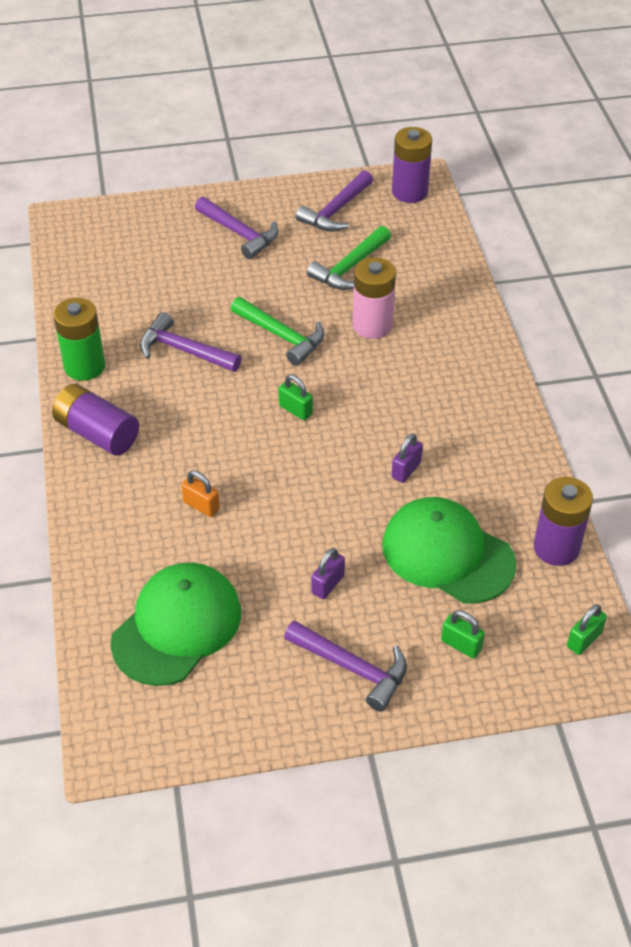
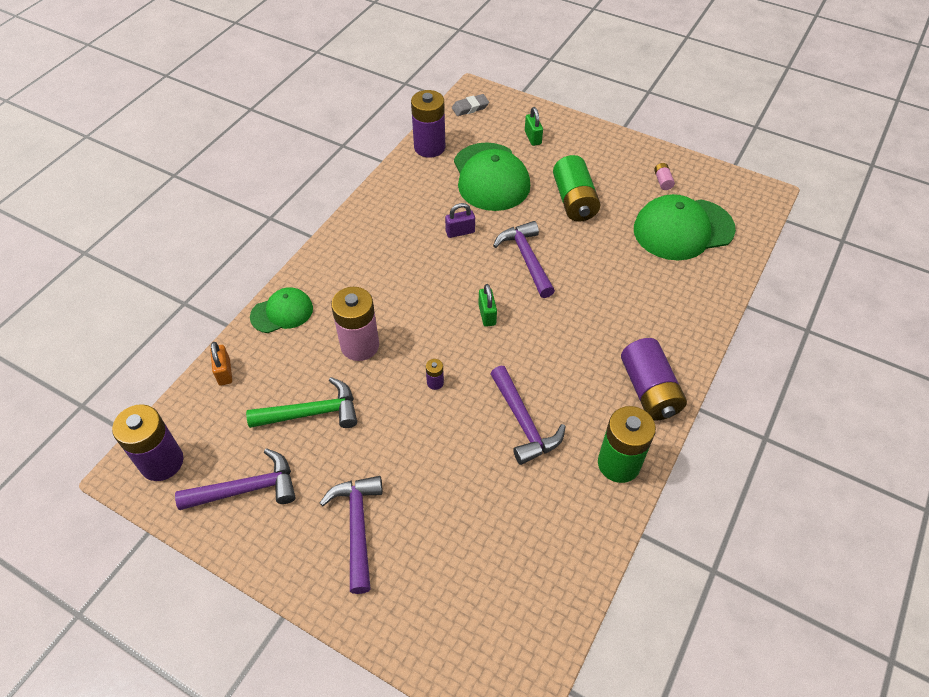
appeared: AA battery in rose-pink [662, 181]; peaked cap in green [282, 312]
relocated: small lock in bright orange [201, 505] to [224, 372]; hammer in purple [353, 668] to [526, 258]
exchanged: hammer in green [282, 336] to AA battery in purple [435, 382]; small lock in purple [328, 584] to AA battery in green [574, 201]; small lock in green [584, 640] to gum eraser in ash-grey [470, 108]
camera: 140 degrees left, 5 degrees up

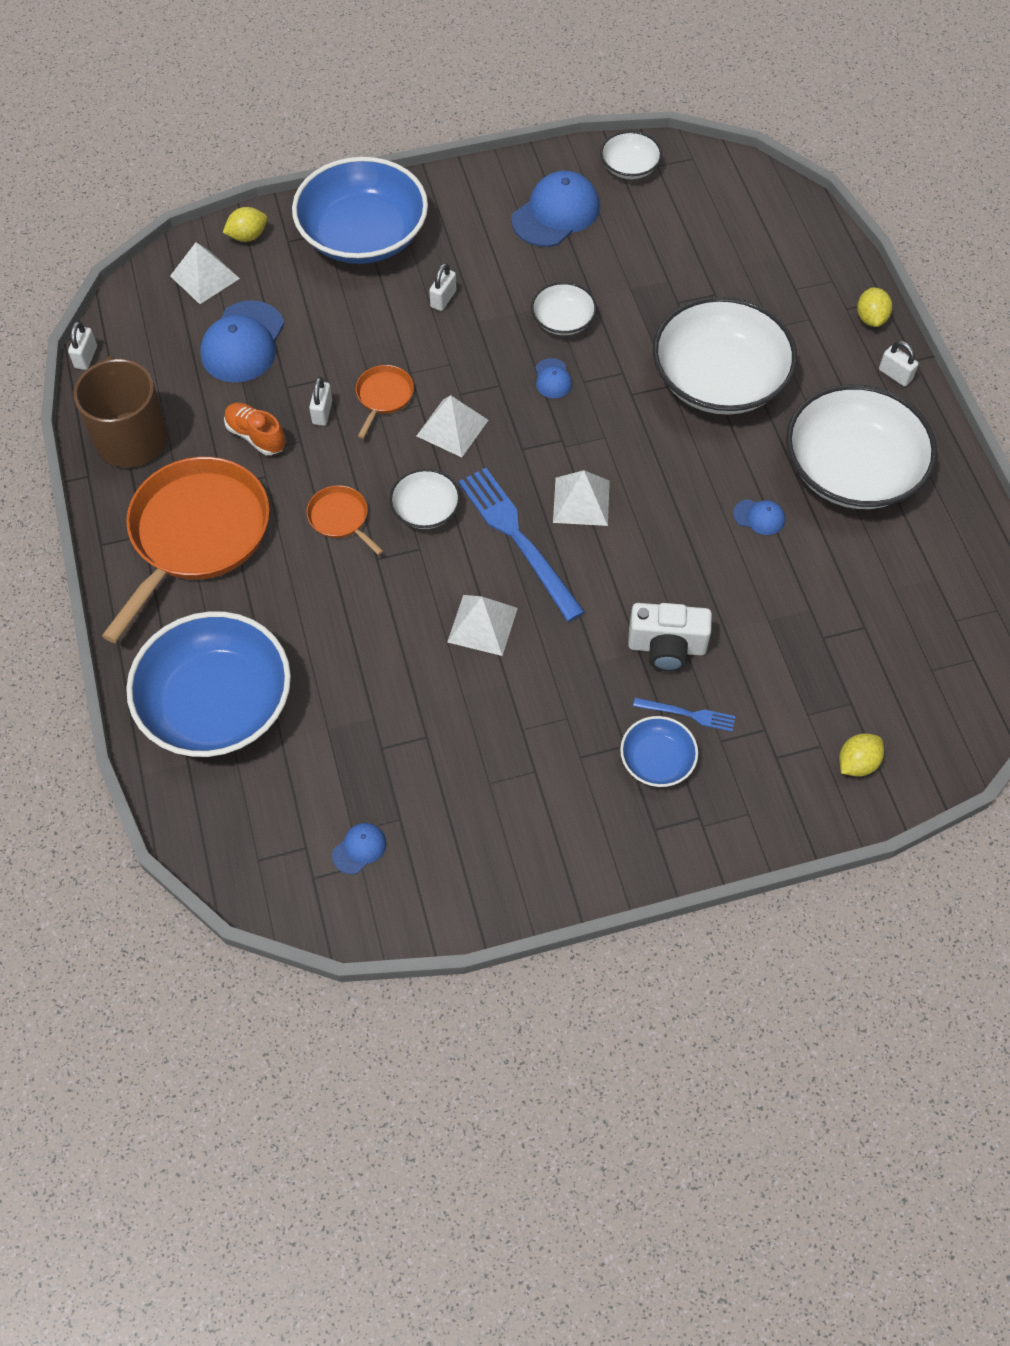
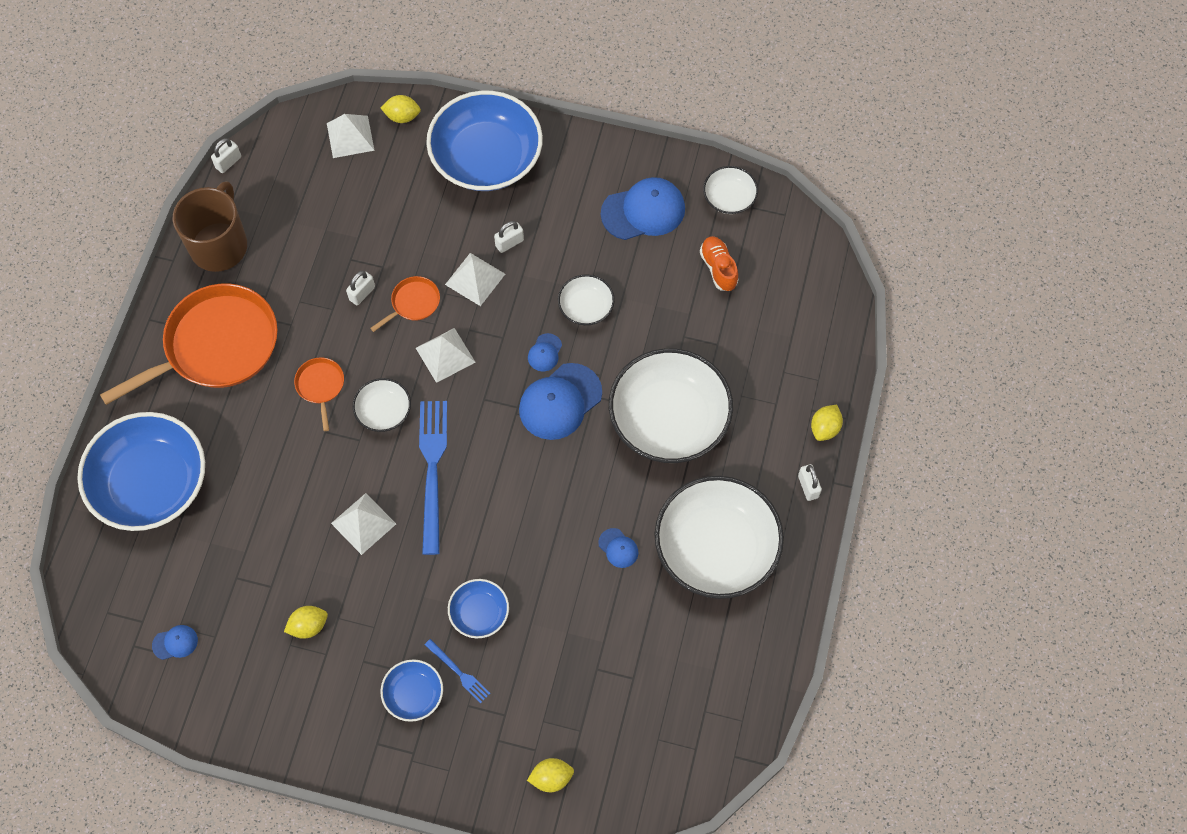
appeared: toy lemon in golden [308, 626]
relocated: peaked cap in cobalt [243, 342] to [560, 402]; sneaker in bright orange [256, 436] to [718, 268]; solid pyramid in pure white [581, 501] to [475, 279]
exchanged: compact camera in pure white [666, 647] to serving bowl in cobalt [479, 613]
camera: 30 degrees right, 5 degrees up

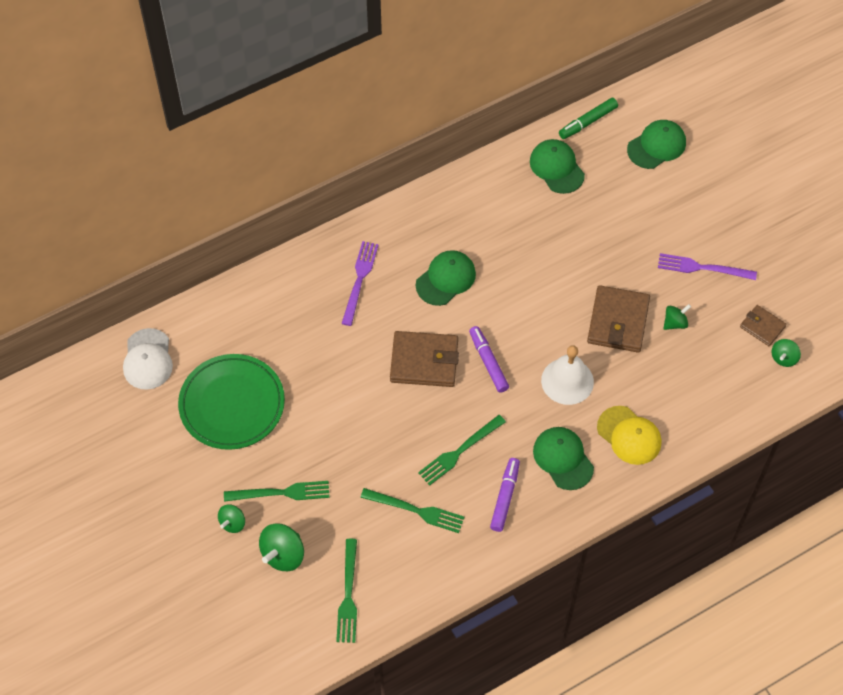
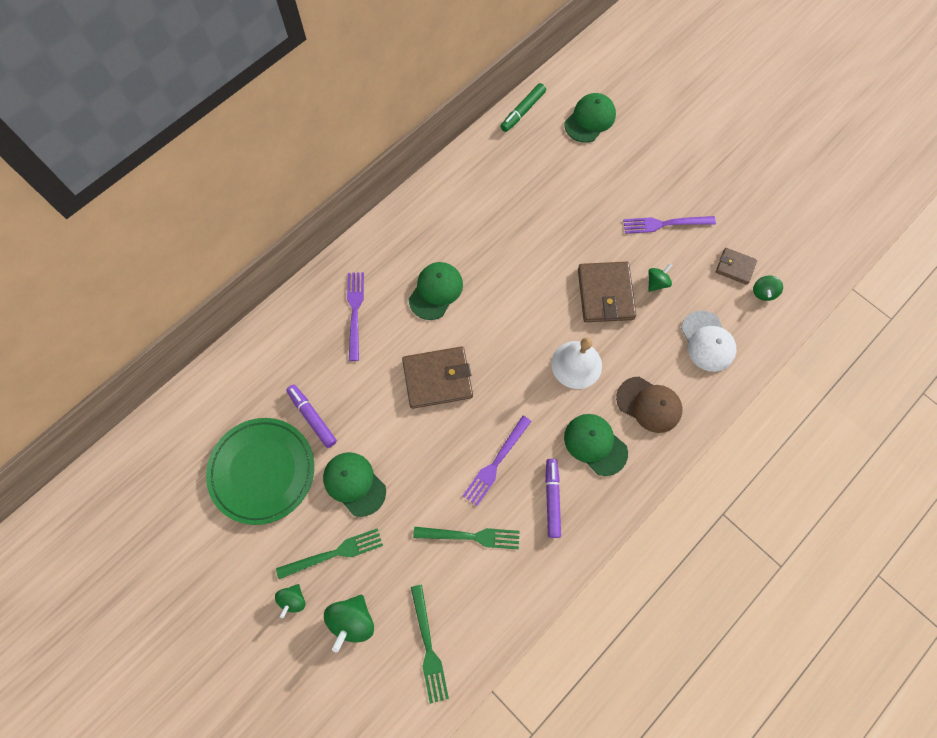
relocated: peaked cap in green [557, 167] to [354, 483]; marker in purple [488, 362] to [312, 417]; peaked cap in pure white [148, 359] to [707, 341]
colour: peaked cap in golden [629, 435] to peaked cap in brown [649, 404]; dinner fork in green [459, 451] to dinner fork in purple [496, 463]
camera: 15 degrees left, 10 degrees up

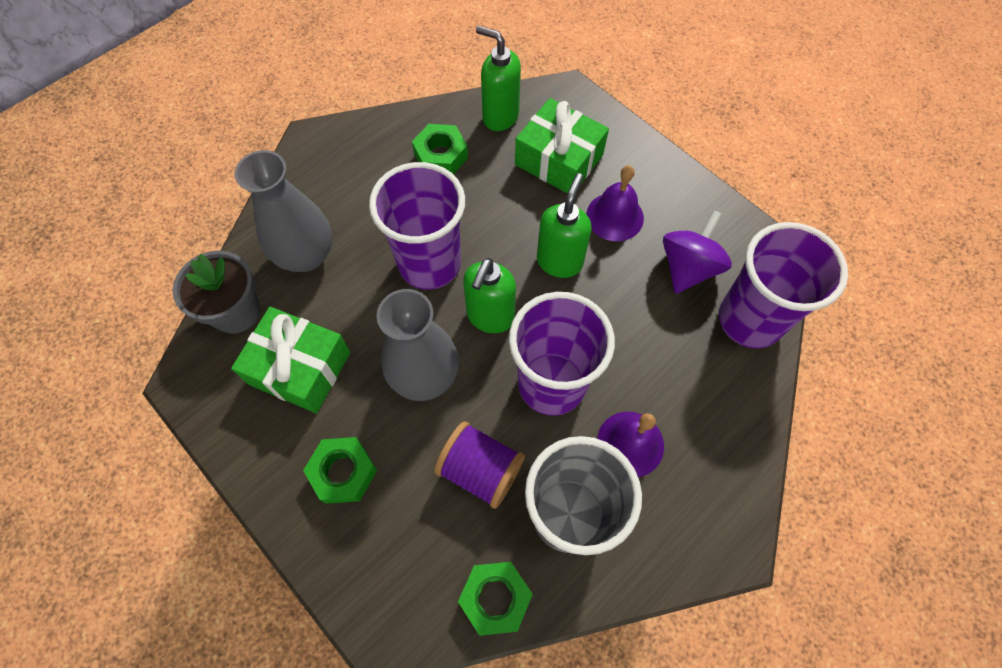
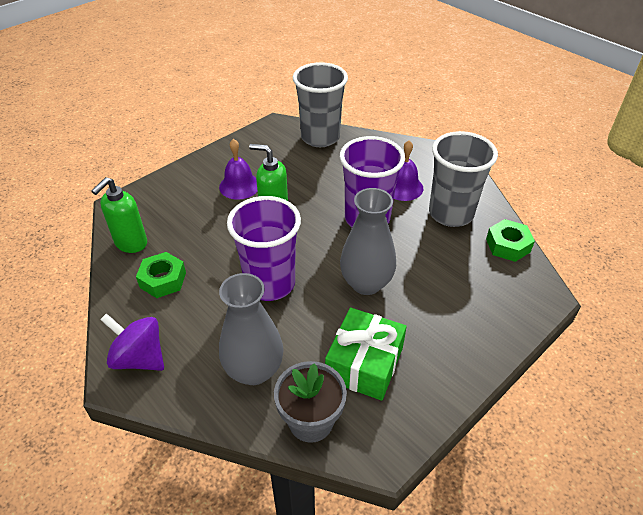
missing: wrapped gift in green [559, 160]; soap dispenser in green [490, 317]; bobbin in purple [480, 470]; nut in green [343, 472]
relocated: whirligig in purple [688, 267] to [139, 358]
colour: beaker in purple [749, 320] to beaker in ash-grey [320, 137]
camera: 90 degrees left, 20 degrees down

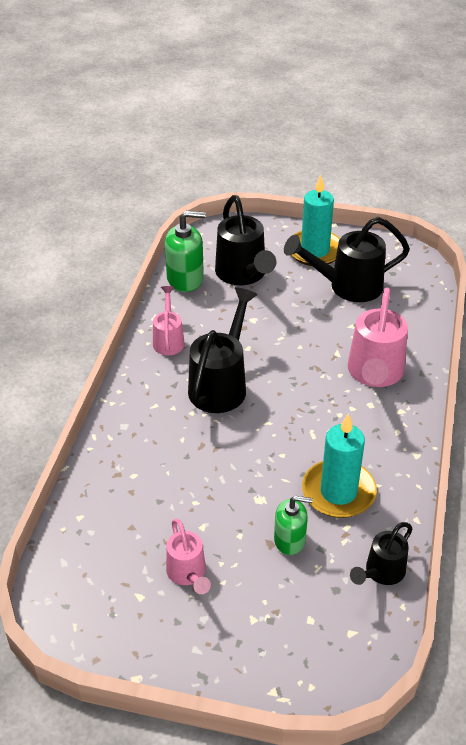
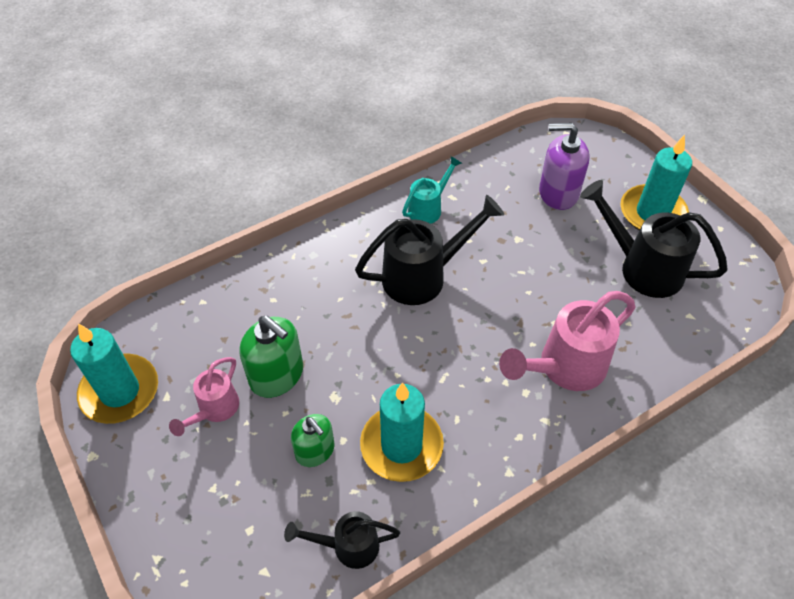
appeared: pillar candle in aqua [120, 391]
relocated: soap dispenser in green [185, 279] to [277, 375]
exchanged: watering can in black [243, 275] to soap dispenser in purple [558, 193]
colour: watering can in rose-pink [168, 340] to watering can in aqua [428, 208]
camera: 45 degrees right, 10 degrees up

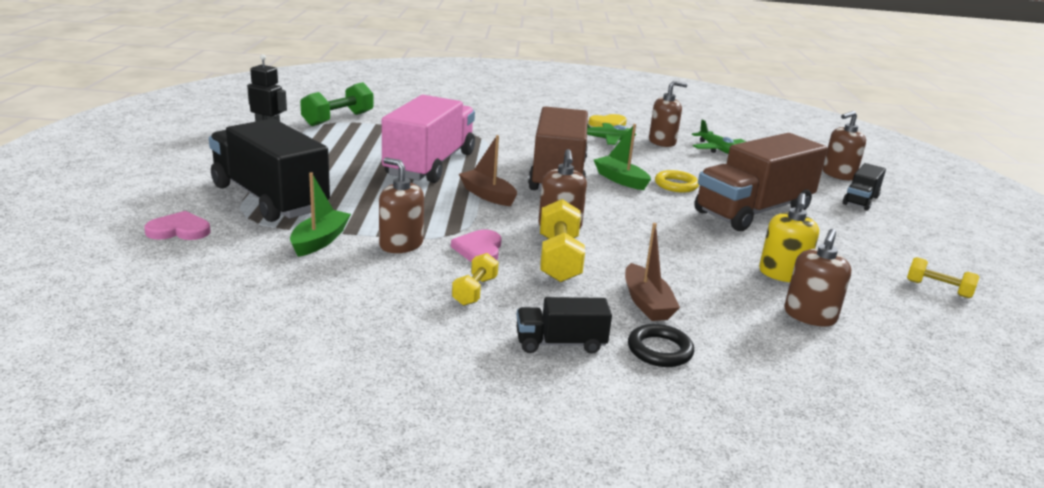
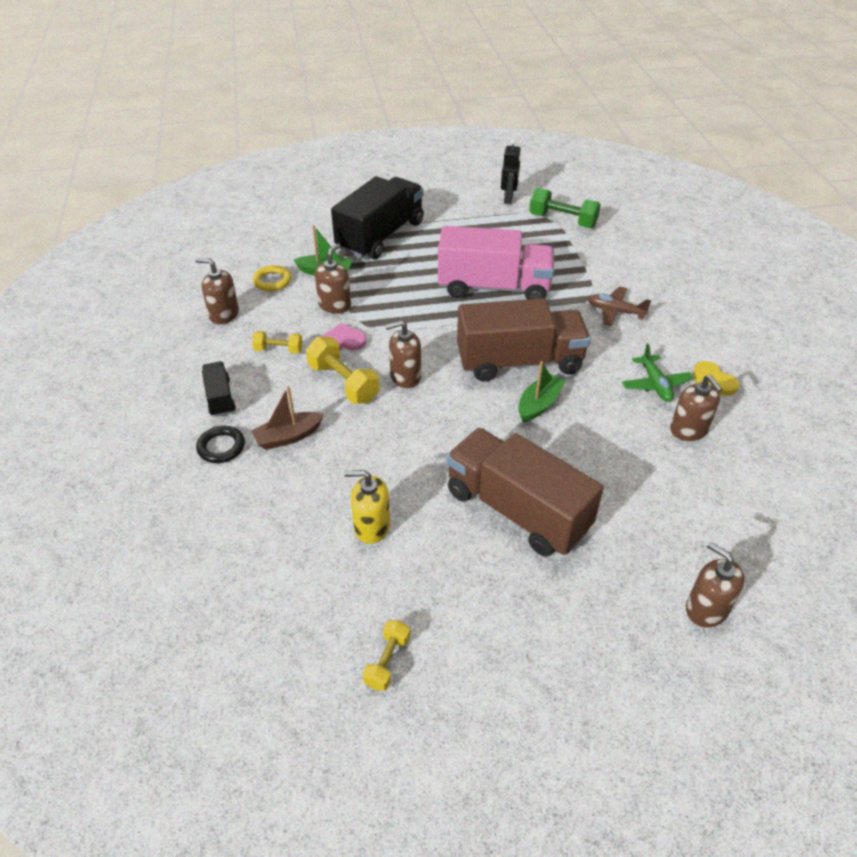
missing: aeroplane in green [717, 149]; sailboat in brown [487, 195]; toy truck in black [860, 200]; love heart in rose-pink [179, 230]
appeared: aeroplane in brown [615, 311]
relocated: ring in golden [676, 185] to [272, 281]; soap dispenser in brown [809, 316] to [224, 314]
spun: free weight in golden [559, 259] = [343, 383] 60 degrees clockwise
camera: 80 degrees right, 20 degrees up

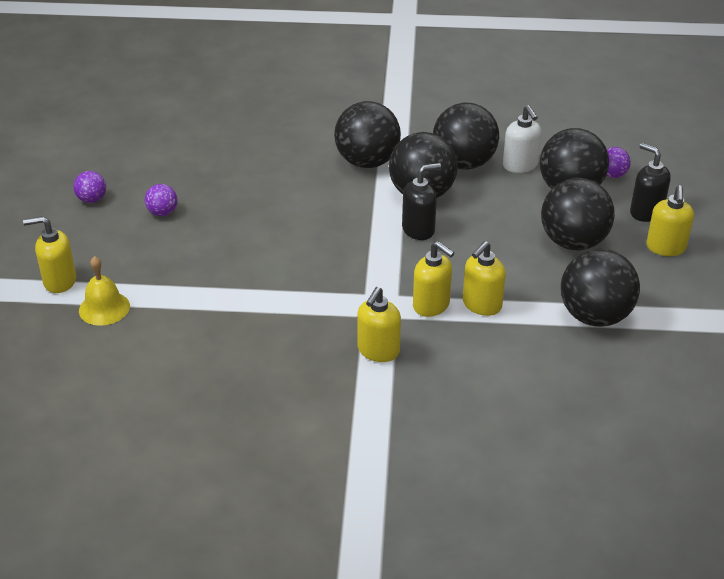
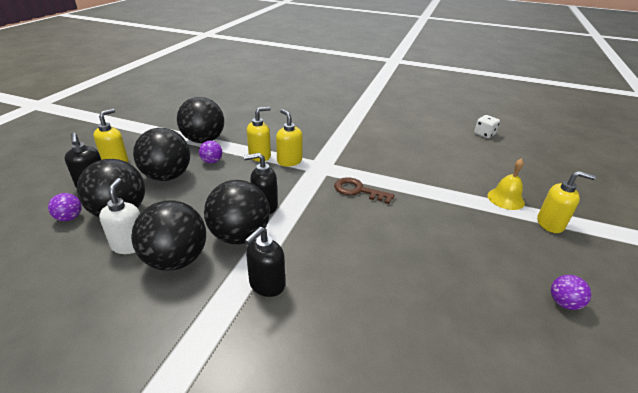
missing: soap dispenser in golden [378, 351]
appeared: game die in pure white [484, 134]; key in brown [358, 190]
relocated: sphere in purple [162, 213] to [212, 161]
exchanged: sphere in black [367, 162] to soap dispenser in black [266, 285]
camera: 165 degrees left, 5 degrees down

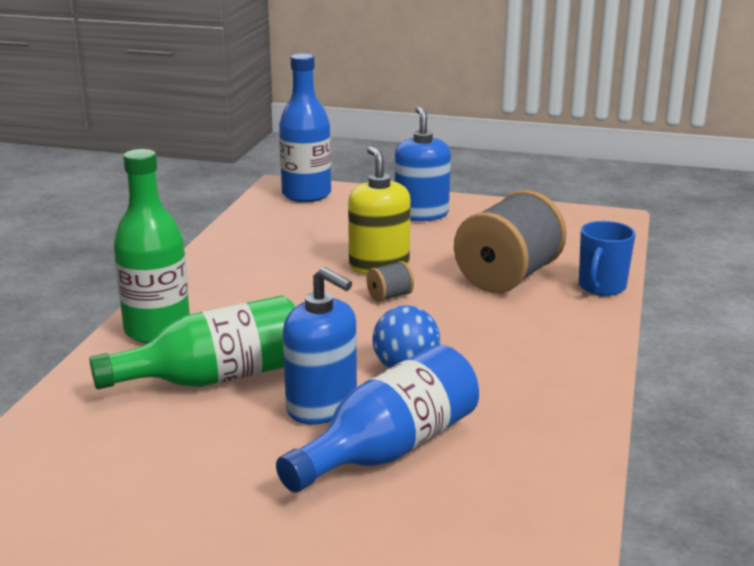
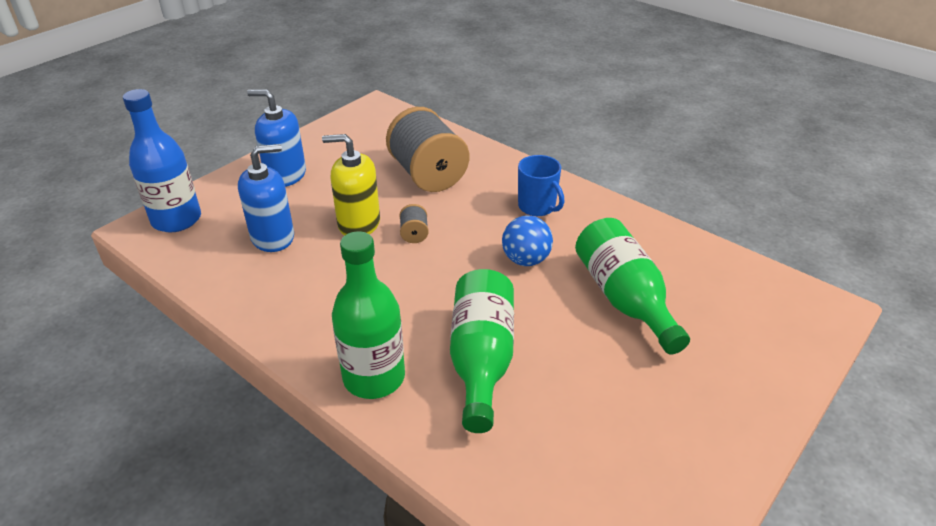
relocated: coffee mug in cobalt [601, 287] to [537, 207]; soap dispenser in cobalt [322, 407] to [273, 237]
colour: flask in cobalt [389, 449] to flask in green [624, 299]
camera: 65 degrees left, 15 degrees up

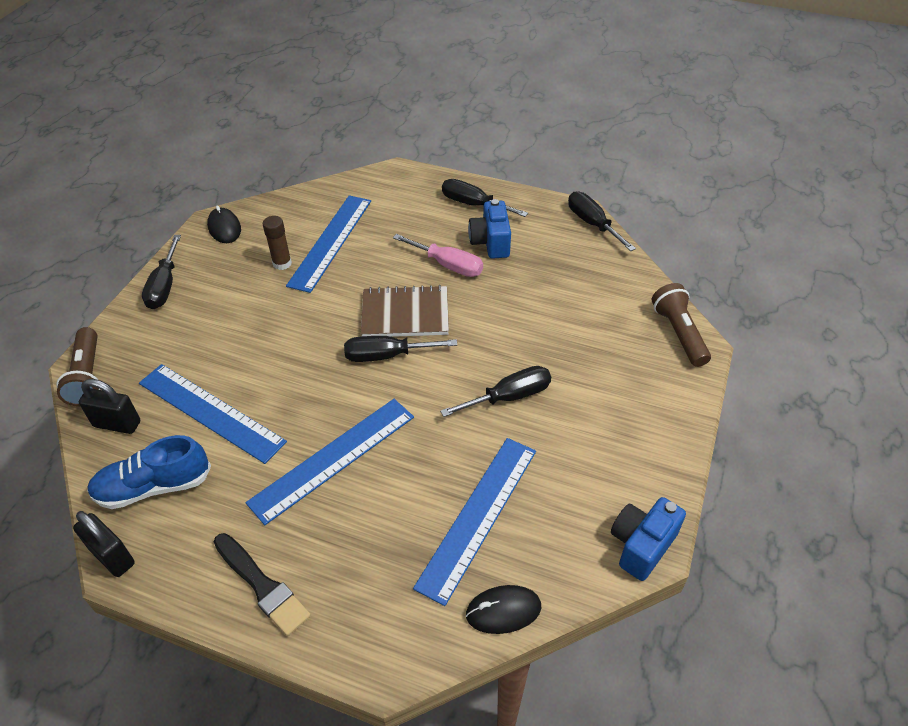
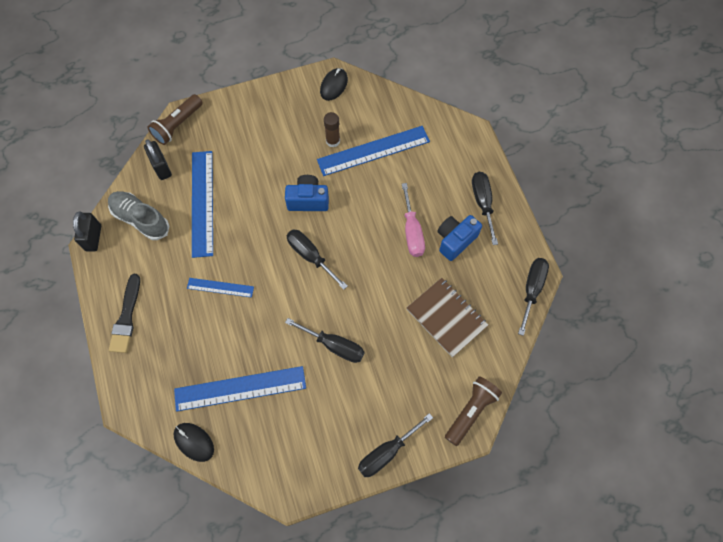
relocated: screwdriver in black [164, 286] to [386, 452]; exercise book in brown [405, 314] to [446, 317]; compact camera in cobalt [641, 545] to [308, 200]
colour: sneaker in cobalt [154, 486] to sneaker in ash-grey [141, 219]
size: measuring stick in cobalt [333, 459] = [220, 287] x0.54
camera: 50 degrees right, 20 degrees up

